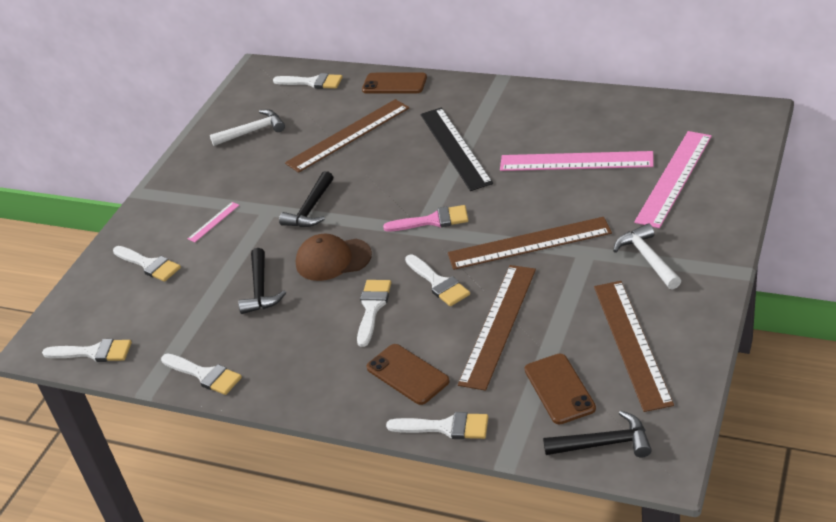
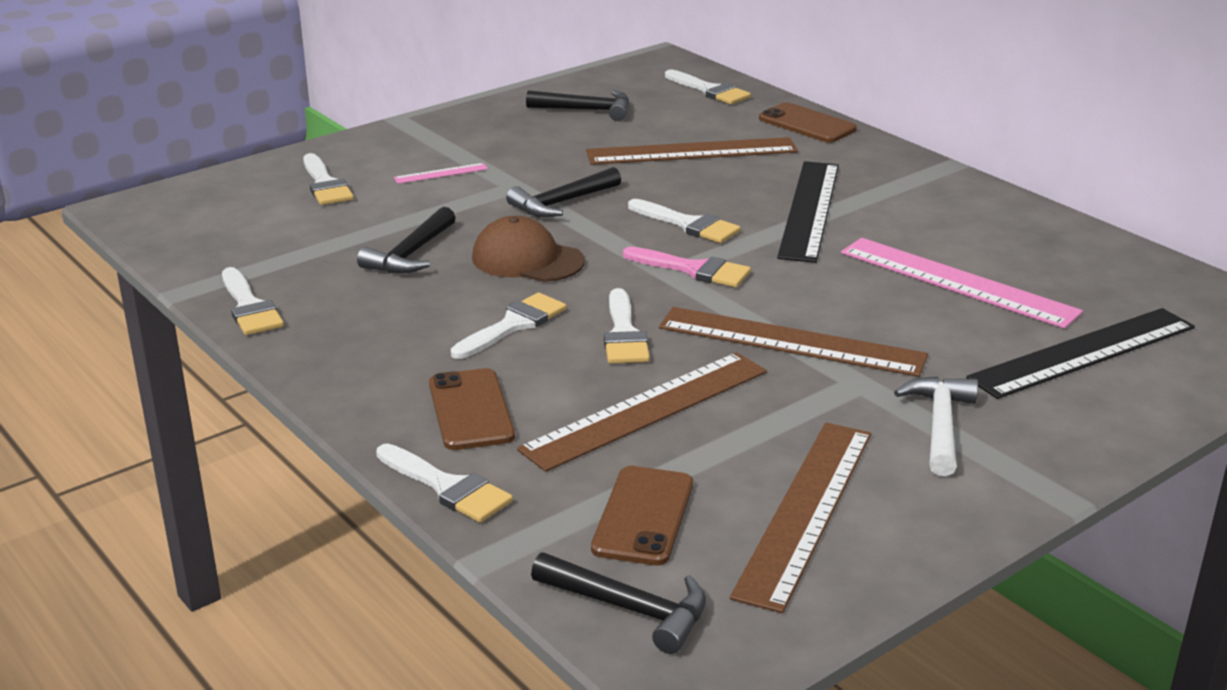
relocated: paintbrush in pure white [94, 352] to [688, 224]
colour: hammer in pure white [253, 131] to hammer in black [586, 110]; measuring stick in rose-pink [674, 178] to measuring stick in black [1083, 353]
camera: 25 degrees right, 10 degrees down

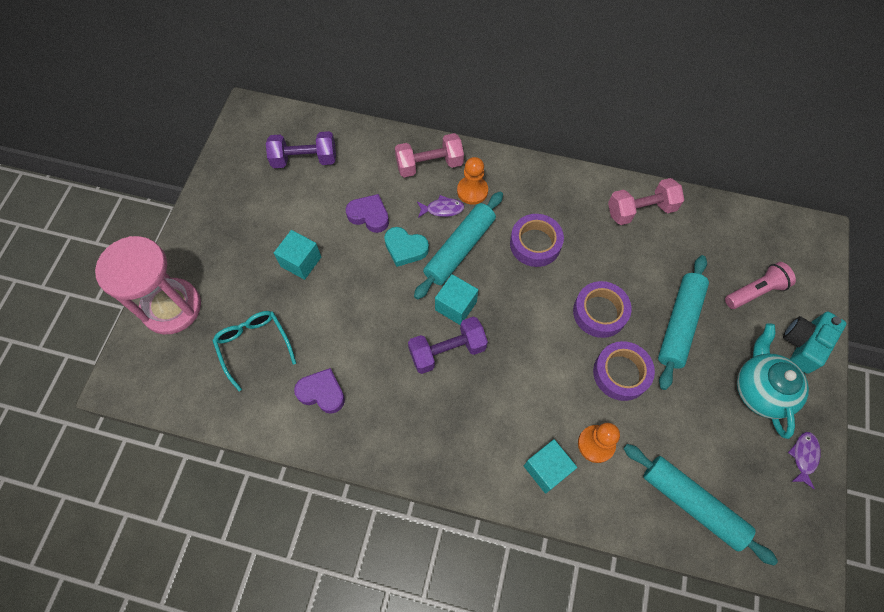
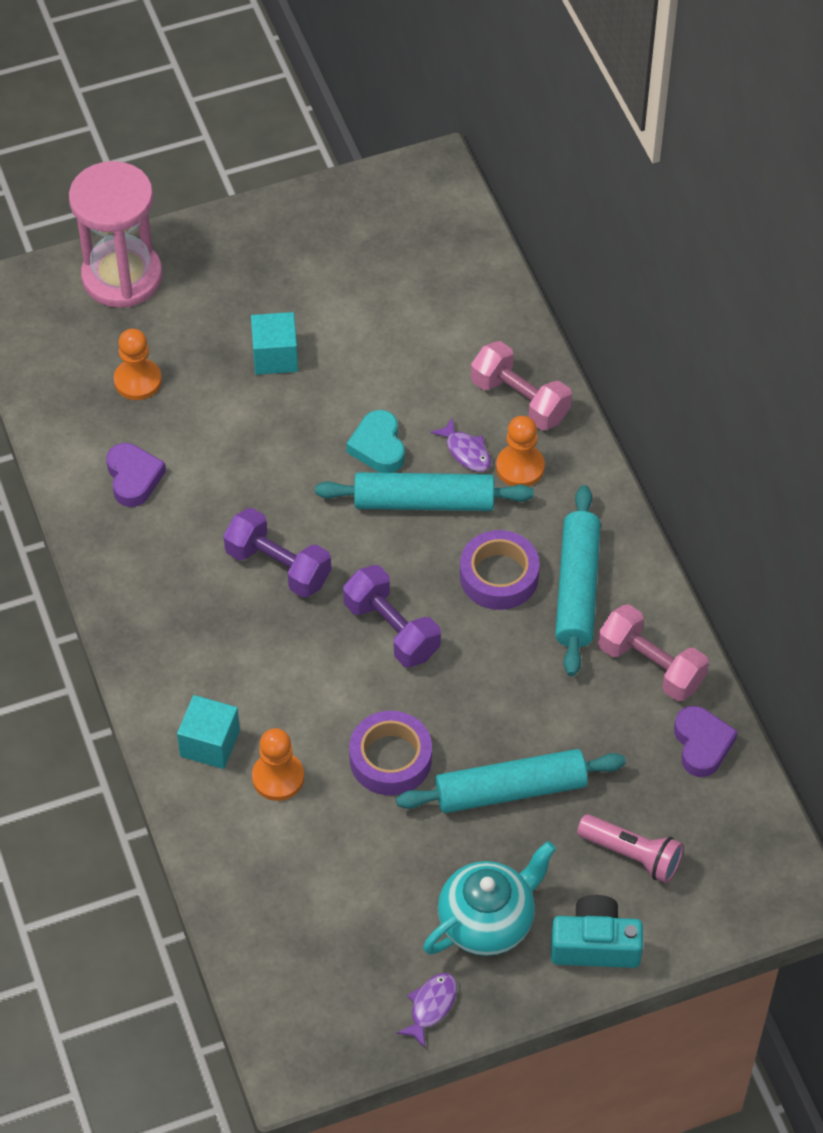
missing: block in aqua [456, 306]; tape in purple [599, 312]
relocated: free weight in purple [304, 159] to [391, 629]; love heart in purple [369, 216] to [702, 744]; dough roller in aqua [692, 503] to [577, 588]
exchanged: glasses in aqua [254, 346] to pawn in bright orange [138, 381]
spun: fish figure in purple [803, 457] = [431, 1006] 45 degrees counterclockwise
camera: 55 degrees right, 10 degrees down

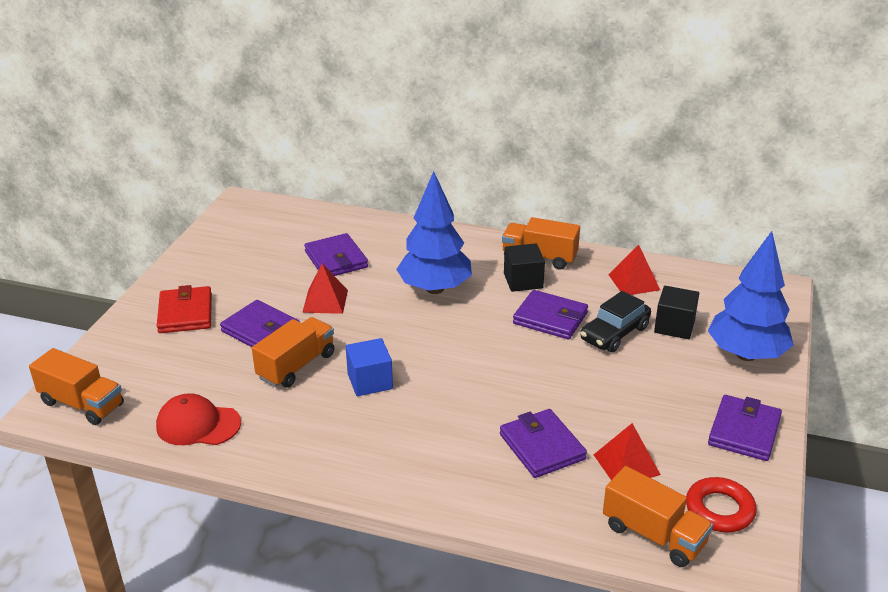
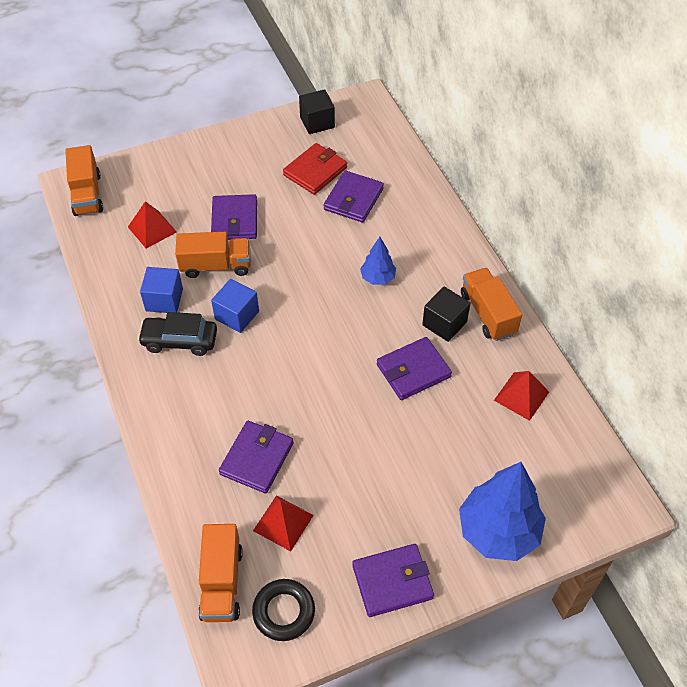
missing: peaked cap in red [198, 424]
appeared: block in cobalt [164, 300]
relocated: solid pyramid in red [325, 301] to [152, 229]; billfold in red [185, 313] to [315, 171]; block in black [674, 326] to [317, 122]; toy car in black [614, 333] to [179, 341]
colour: ring in red [719, 509] to ring in black [284, 612]
spun: billfold in purple [550, 318] = [413, 371] 75 degrees clockwise
size: toy tree in cobalt [435, 289] = [378, 278] x0.51
camera: 50 degrees right, 20 degrees up

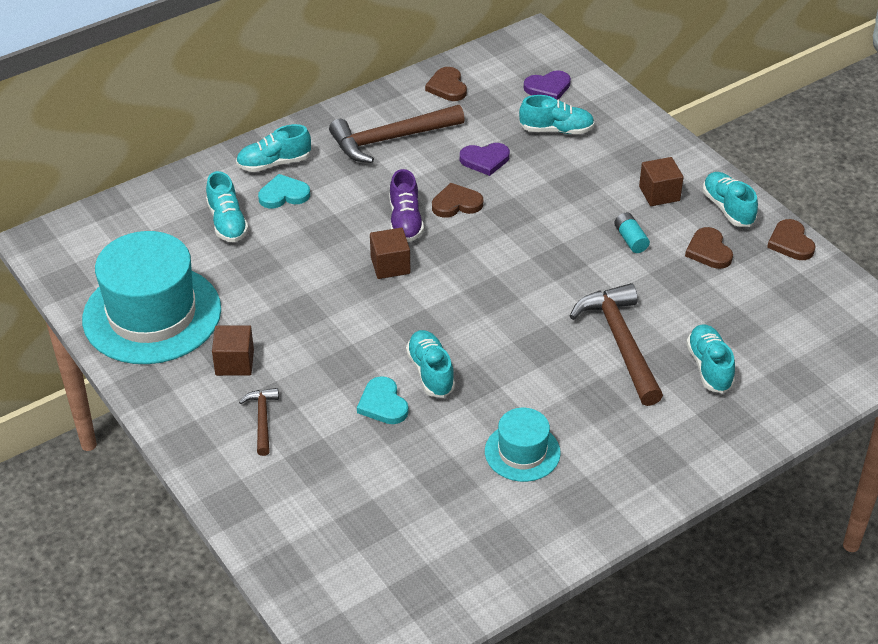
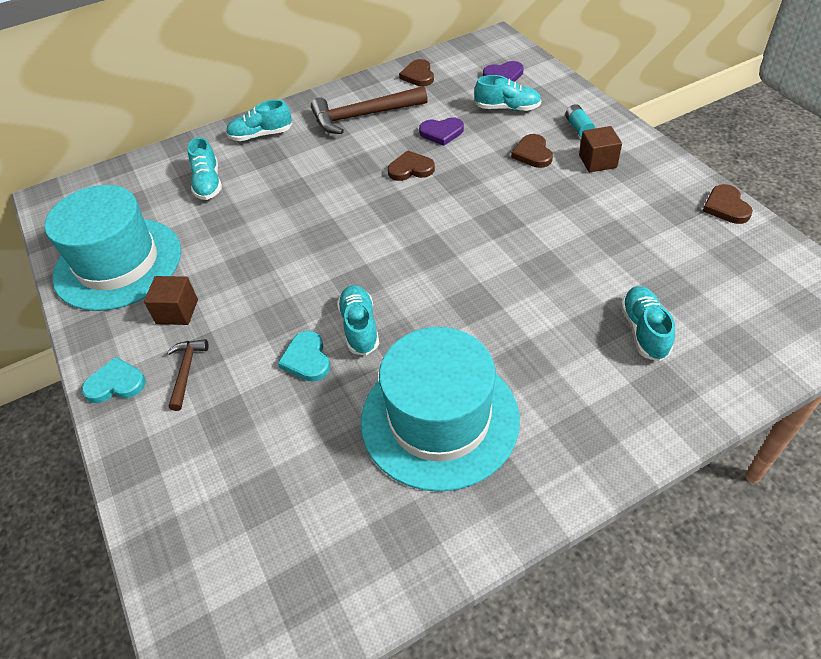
missing: sneaker in purple [405, 221]; sneaker in aqua [728, 208]; block in brown [390, 265]; hammer in brown [620, 343]
relocated: love heart in aqua [283, 194] to [116, 383]; AA battery in aqua [630, 239] to [578, 128]; love heart in brown [709, 251] to [532, 153]
size: hat in aqua [522, 452] = [439, 419] x1.97
camera: 10 degrees right, 5 degrees up

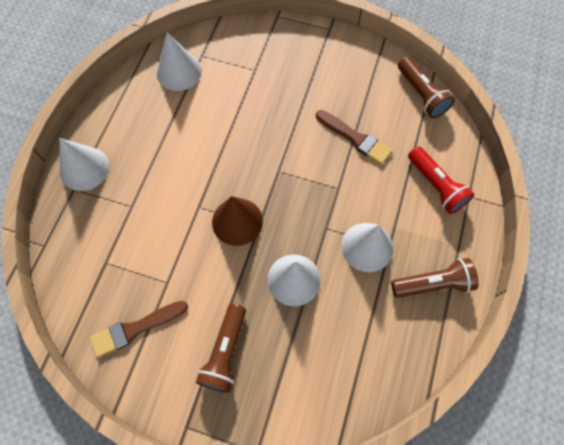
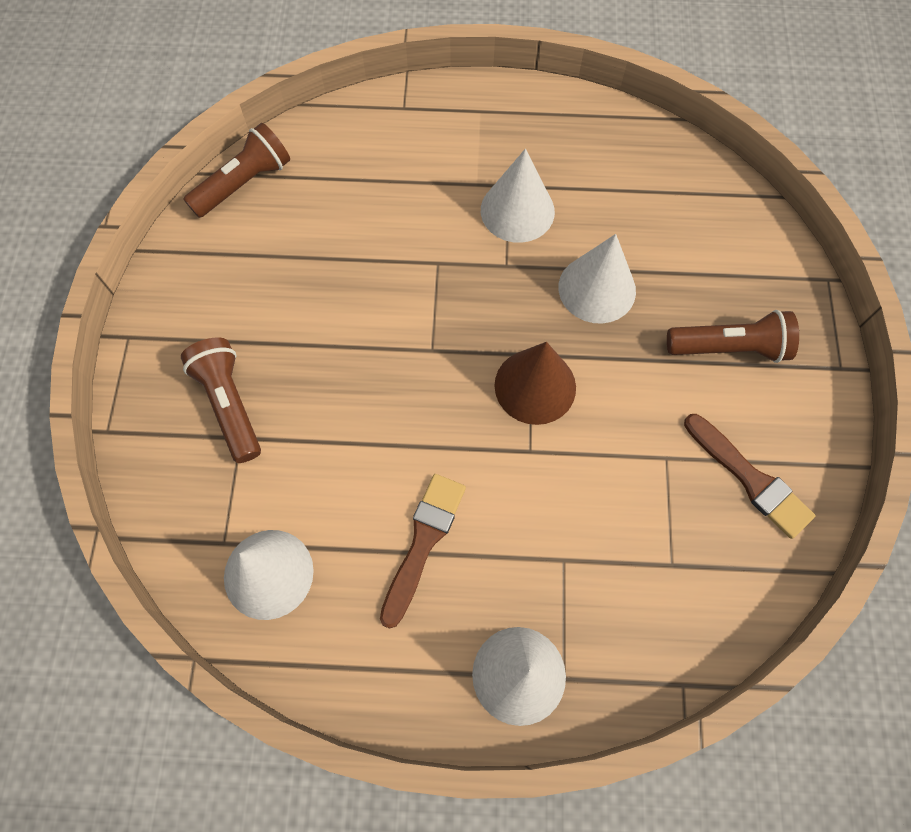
missing: flashlight in red [436, 186]
relocated: paintbrush in brown [355, 138] to [423, 542]; flashlight in brown [433, 284] to [229, 404]
camera: 105 degrees left, 0 degrees up

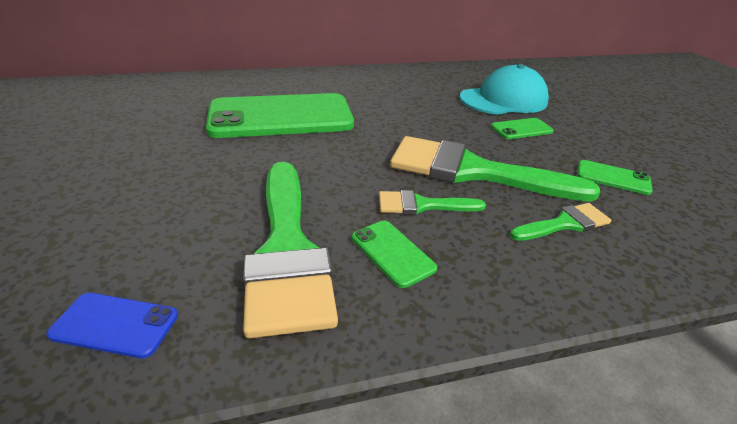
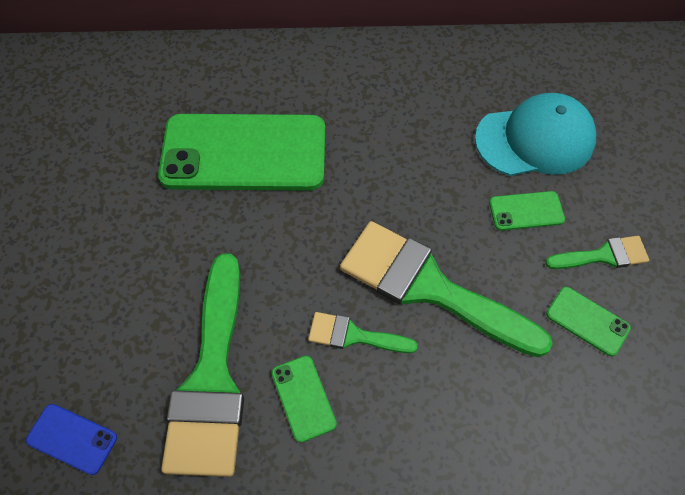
relocated: paintbrush in green [564, 224] to [603, 255]
camera: 15 degrees right, 25 degrees up

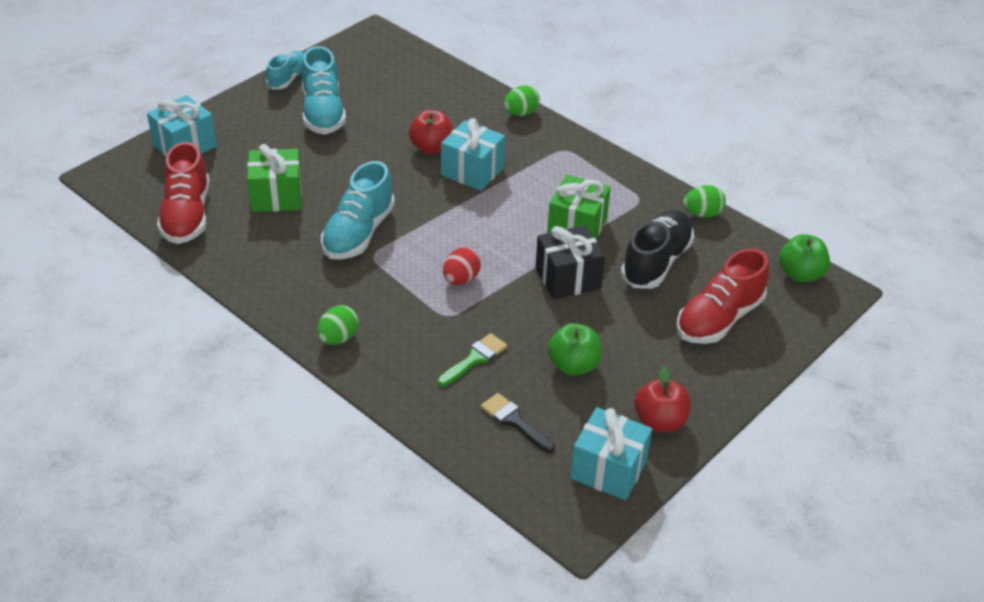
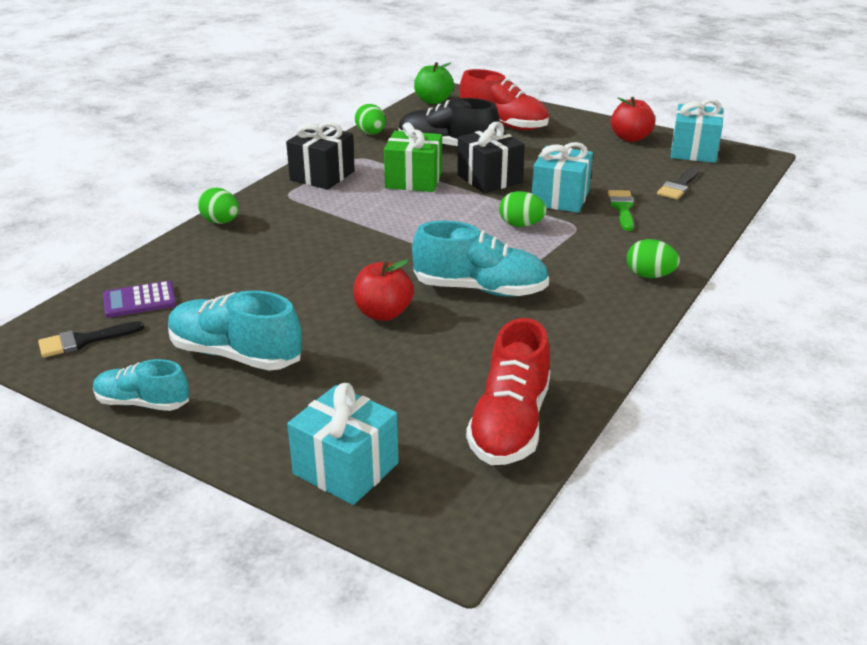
missing: wrapped gift in green [277, 196]; apple in green [573, 365]
appeared: wrapped gift in black [322, 176]; calculator in purple [139, 300]; paintbrush in black [83, 341]
relocated: apple in red [431, 148] to [383, 313]; wrapped gift in aqua [472, 171] to [560, 198]
colour: egg shape in red [461, 279] to egg shape in green [521, 225]
spun: sneaker in aqua [323, 113] = [235, 355] 135 degrees counterclockwise; sneaker in red [187, 215] = [510, 424] 120 degrees clockwise; paintbrush in green [474, 359] = [622, 208] 60 degrees clockwise
camera: 100 degrees left, 10 degrees down

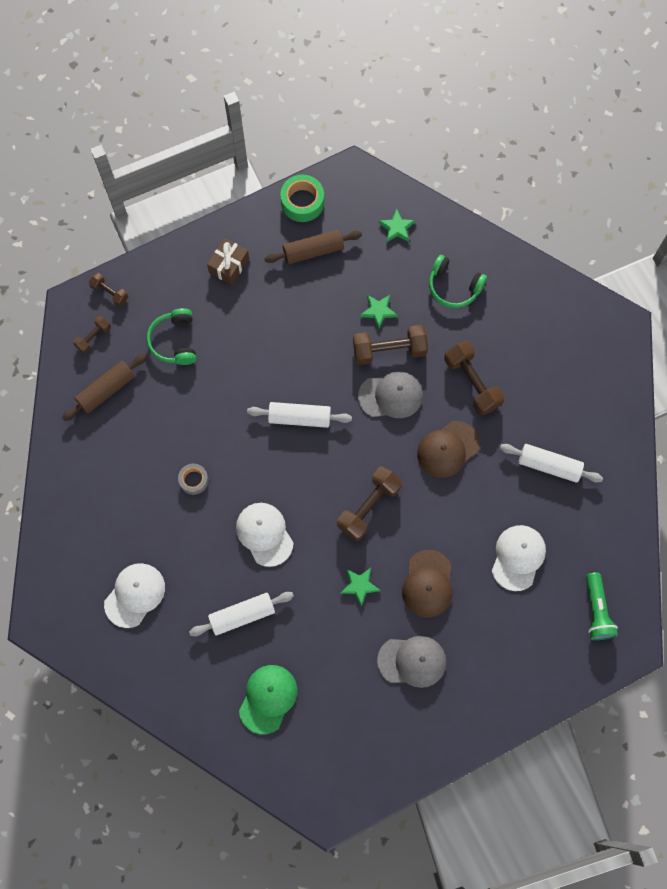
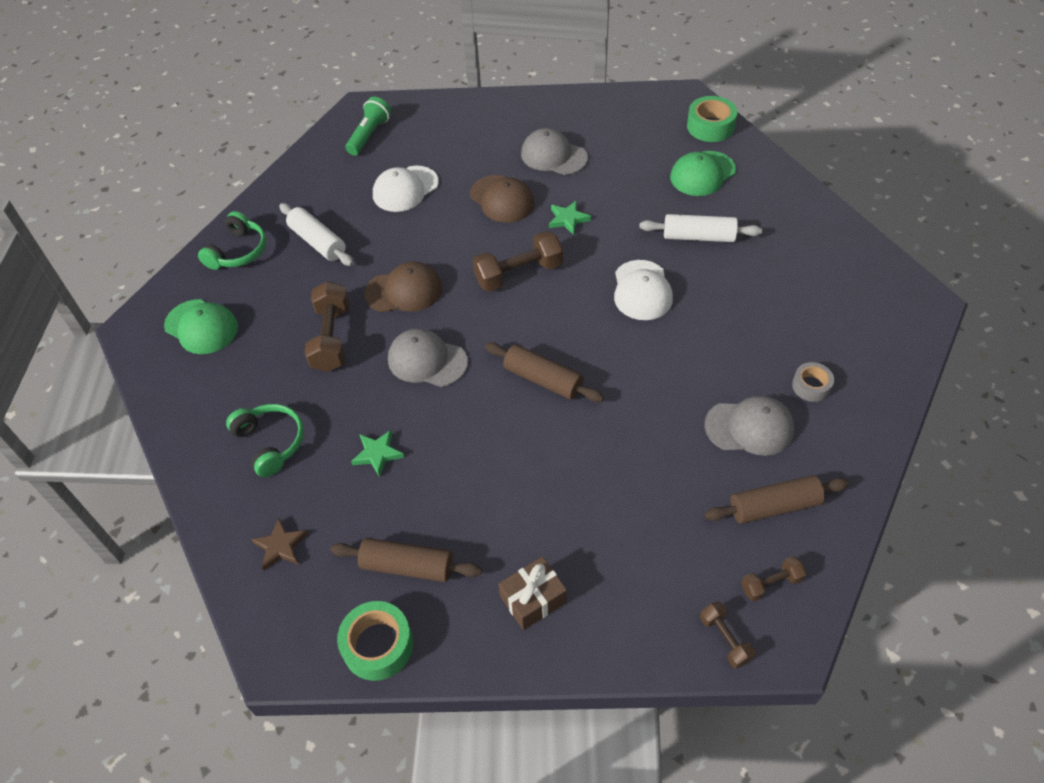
missing: free weight in brown [389, 350]; peaked cap in pure white [135, 595]
appeared: tape in green [710, 126]; peaked cap in green [201, 327]; peaked cap in ash-grey [749, 427]
relocated: headset in green [174, 341] to [238, 251]; tape in ash-grey [194, 480] to [811, 386]
colour: star in green [396, 228] to star in brown [281, 546]; dough roller in pure white [299, 417] to dough roller in brown [543, 380]
spun: peaked cap in brown [428, 584] = [502, 199] 105 degrees clockwise
camera: 150 degrees left, 20 degrees down

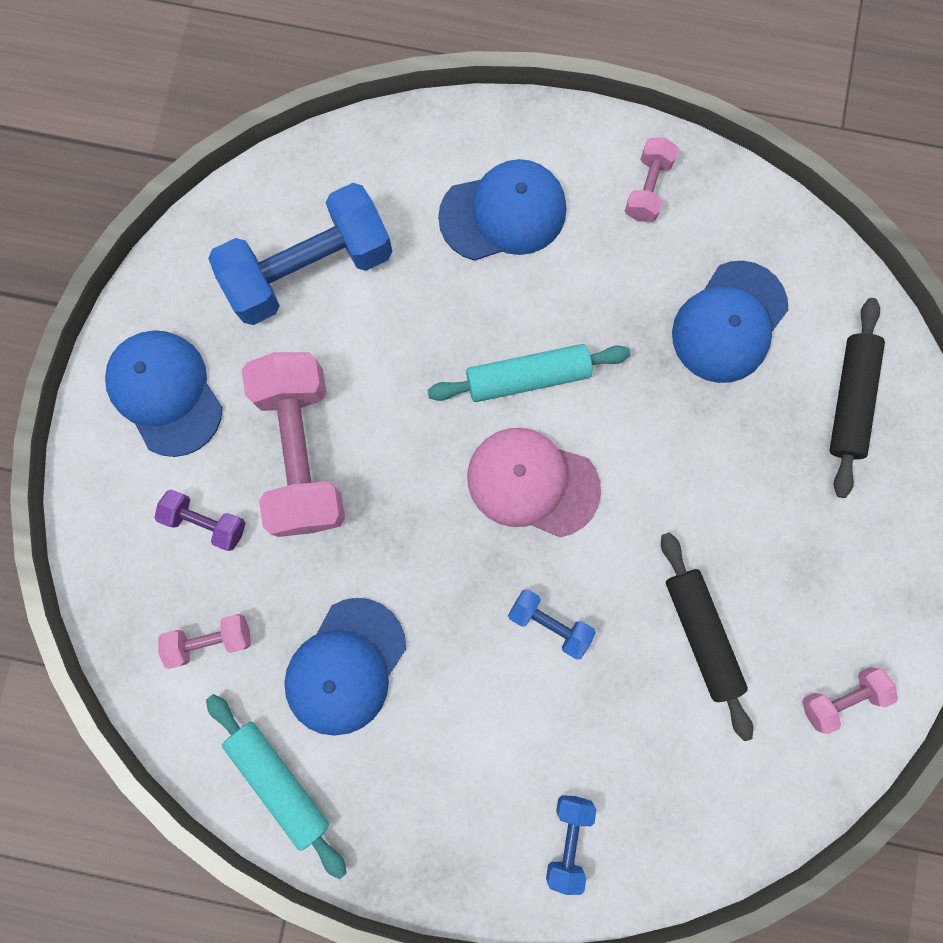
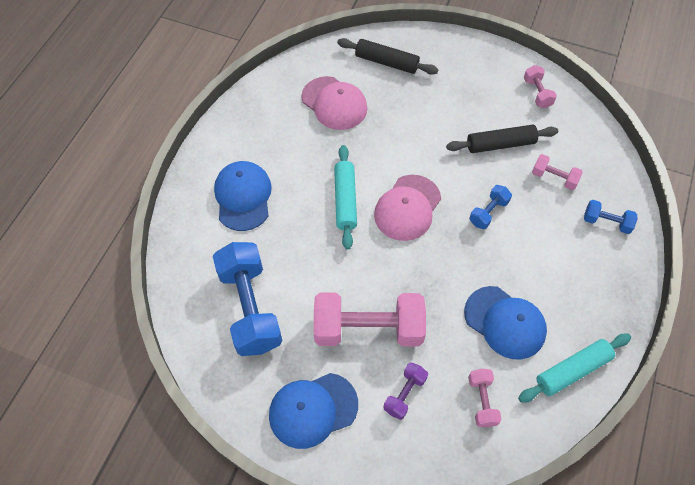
relocated: free weight in rose-pink [647, 188] to [554, 178]
colour: peaked cap in cobalt [729, 322] to peaked cap in rose-pink [334, 103]
camera: 80 degrees left, 20 degrees down

